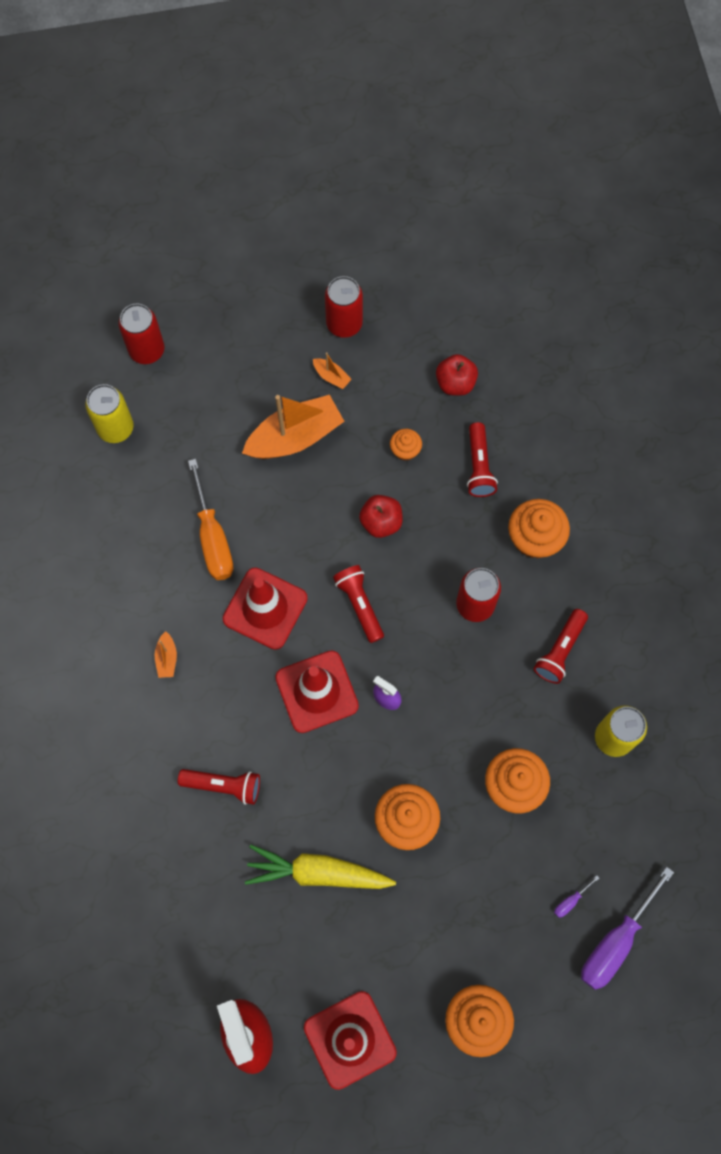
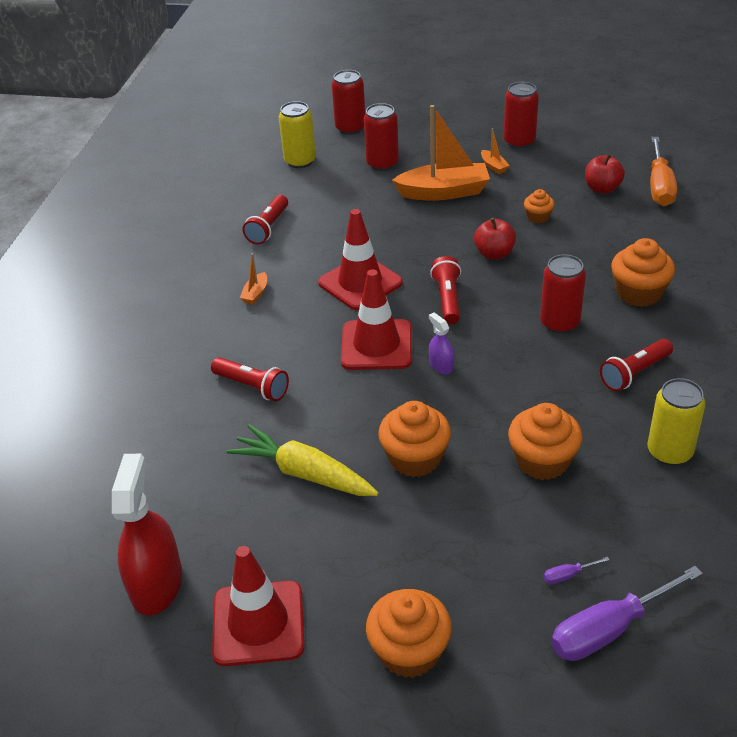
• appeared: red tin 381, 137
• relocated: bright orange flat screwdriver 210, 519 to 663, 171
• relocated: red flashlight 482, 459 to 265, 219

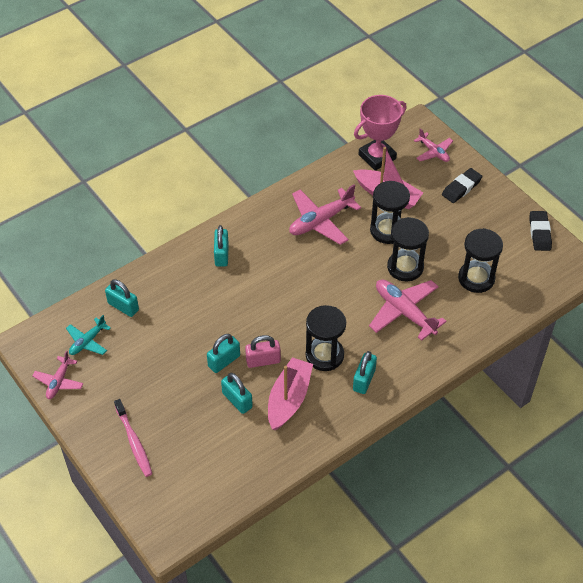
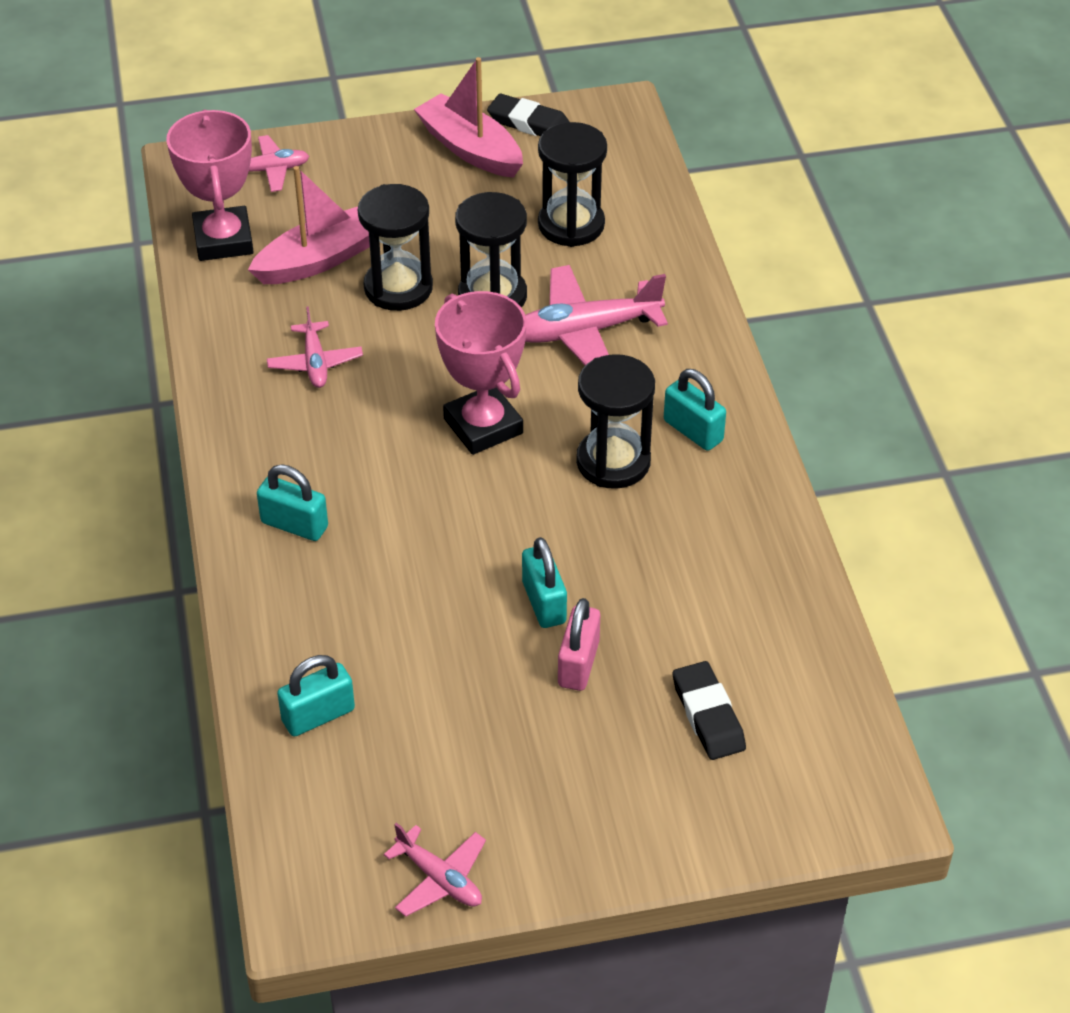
• missing: turquoise aeroplane 88, 335
• missing: rose-pink dental brush 133, 438
• missing: turquoise padlock 237, 393
• appeared: rose-pink award cup 481, 373
• relocated: rose-pink padlock 263, 351 to 579, 644
• relocated: rose-pink boat 290, 393 to 468, 117
• relocated: jet-black gum eraser 462, 185 to 709, 710
• size: rose-pink aeroplane 325, 214 = 315, 347 x0.58

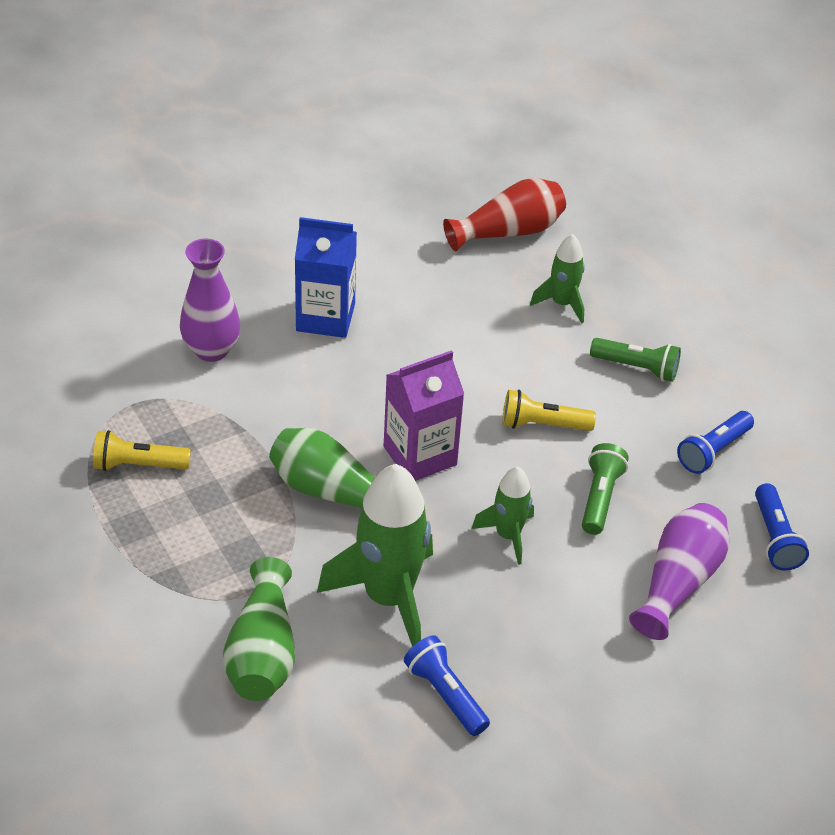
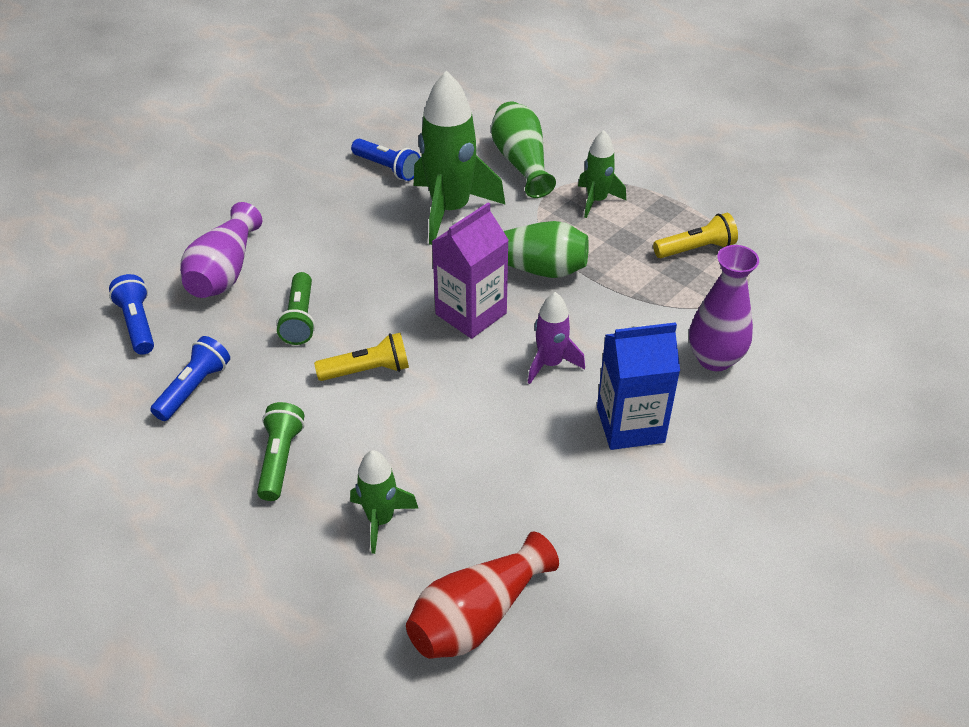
• appeared: purple rocket 556, 338
• relocated: emerald rocket 503, 515 to 602, 174
• spun: emerald flashlight 635, 360 = 280, 451 90 degrees clockwise

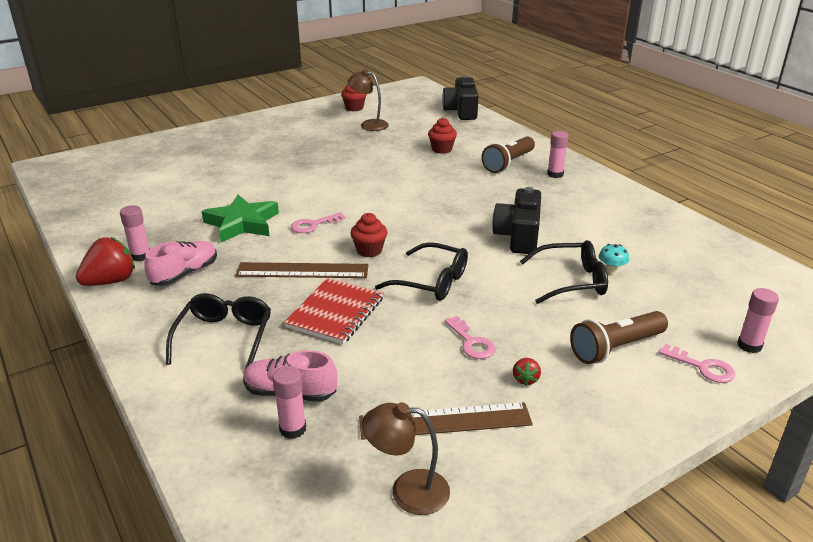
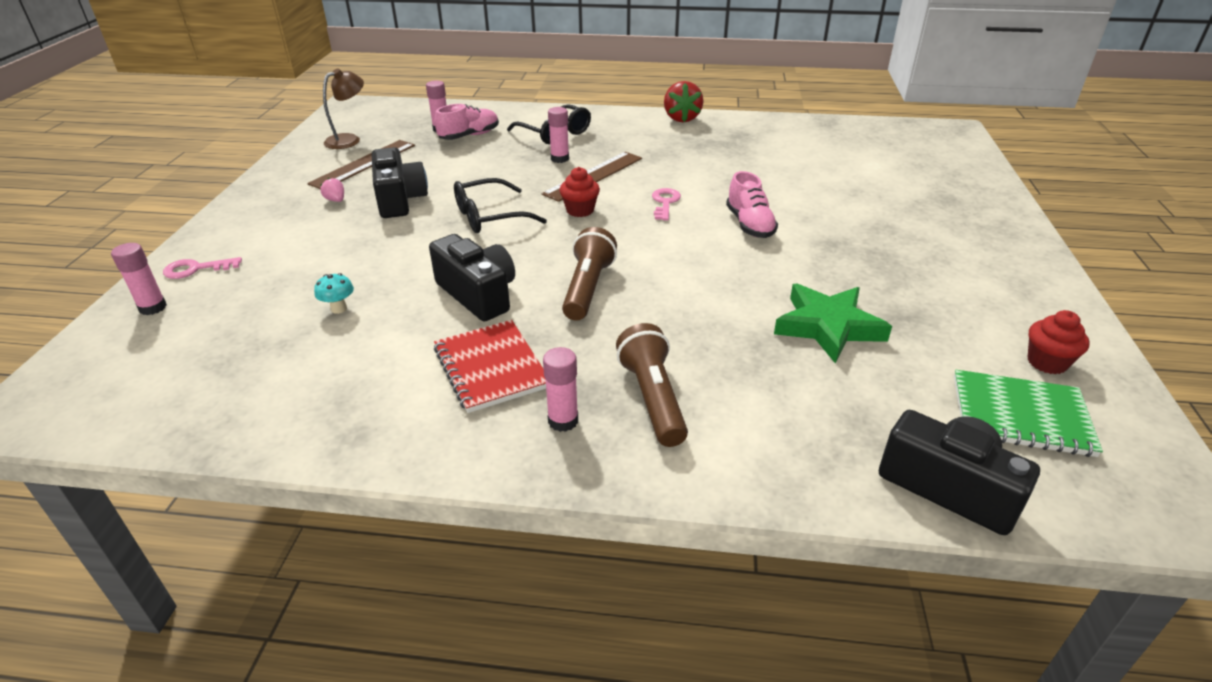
• missing: brown reading lamp 368, 100
• missing: red muffin 442, 136
• missing: jet-black spectacles 564, 272
• appeared: emerald notepad 1028, 413
• relocated: rose-pink glue stick 135, 233 to 558, 135
• relocated: rose-pink lace-up shoe 180, 263 to 752, 204
• relocated: emerald star shape 240, 218 to 833, 323
• relocated: red notepad 334, 311 to 490, 366
• relocated: brown flashlight 619, 337 to 589, 274
• exchanged: rose-pink latchkey 470, 337 to jet-black camera 400, 182
• colour: red berry 527, 372 to rose-pink berry 332, 190

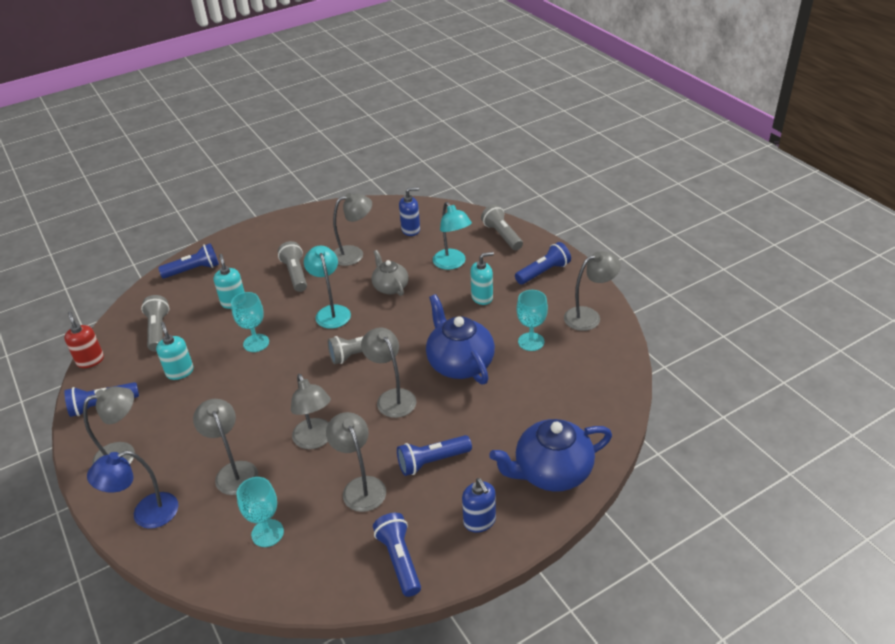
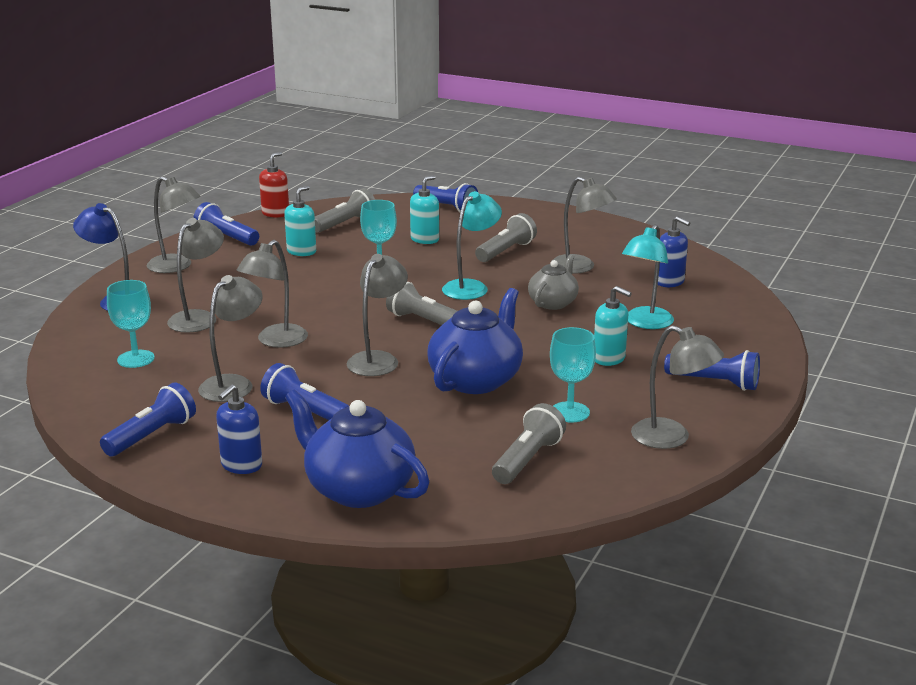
• relocated: grey flashlight 502, 227 to 529, 443

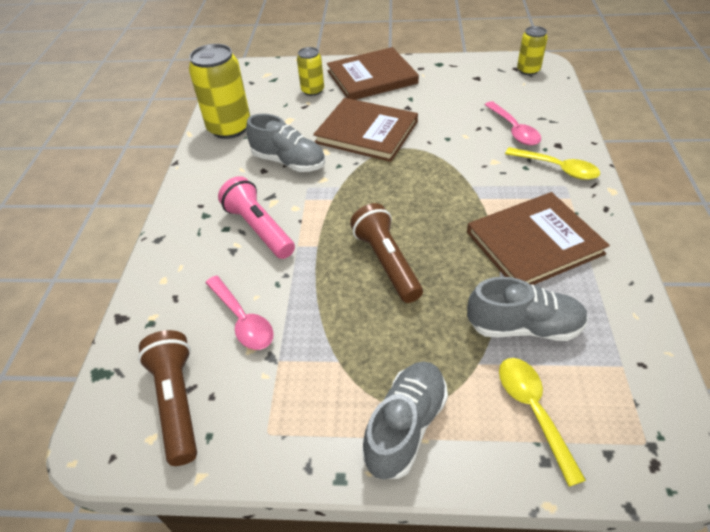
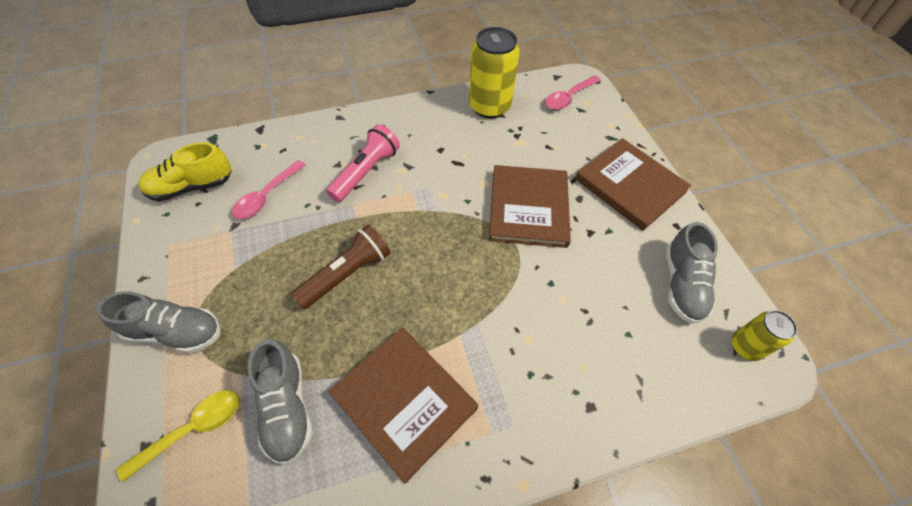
• missing: bright yellow tin 310, 71
• missing: bright yellow tablespoon 552, 163
• relocated: grey lace-up shoe 285, 143 to 692, 273
• relocated: rose-pink tablespoon 513, 123 to 573, 92
• exchanged: brown flashlight 167, 398 to bright yellow lace-up shoe 185, 172

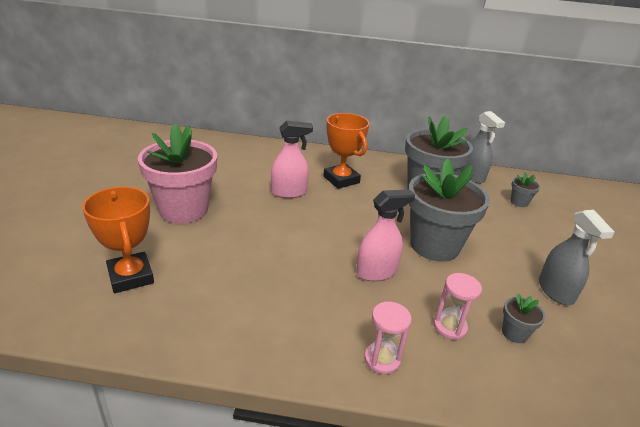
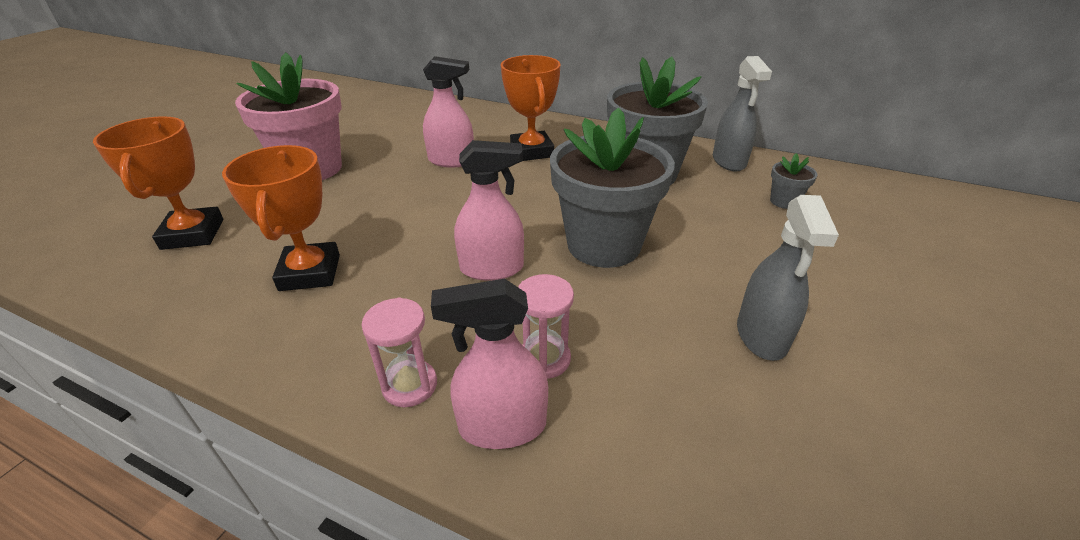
• missing: grey potted plant 523, 318
• appeared: bright orange award cup 281, 218
• appeared: rose-pink sprayer 489, 364

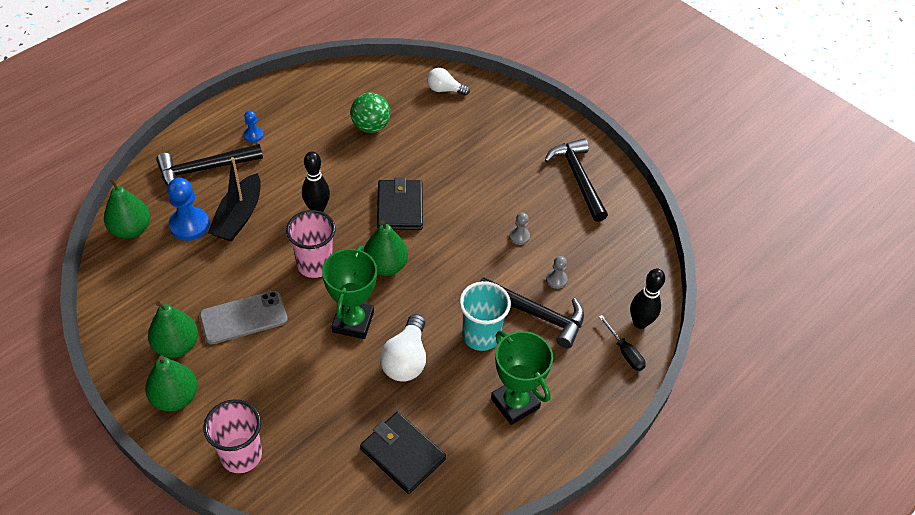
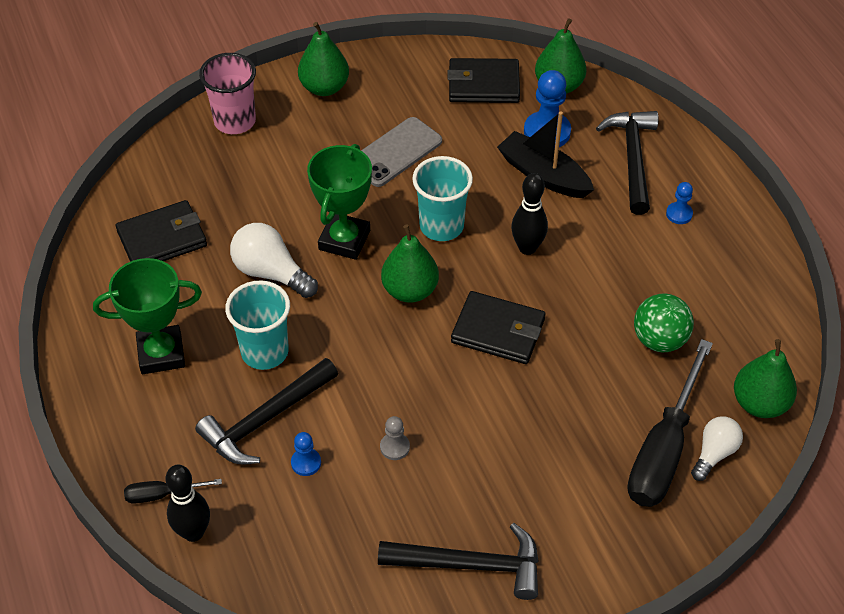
• appeared: jet-black card wallet 483, 80
• appeared: jet-black flat screwdriver 670, 423
• relocated: emerald pear fruit 173, 329 to 765, 378
• colour: rose-pink beaker 311, 244 to turquoise beaker 442, 198
• colour: grey pawn 557, 272 to royal blue pawn 306, 454
• spun: grey mobile phone 243, 317 = 401, 152 45 degrees clockwise
• spun: emerald award cup 349, 292 = 339, 202 75 degrees clockwise

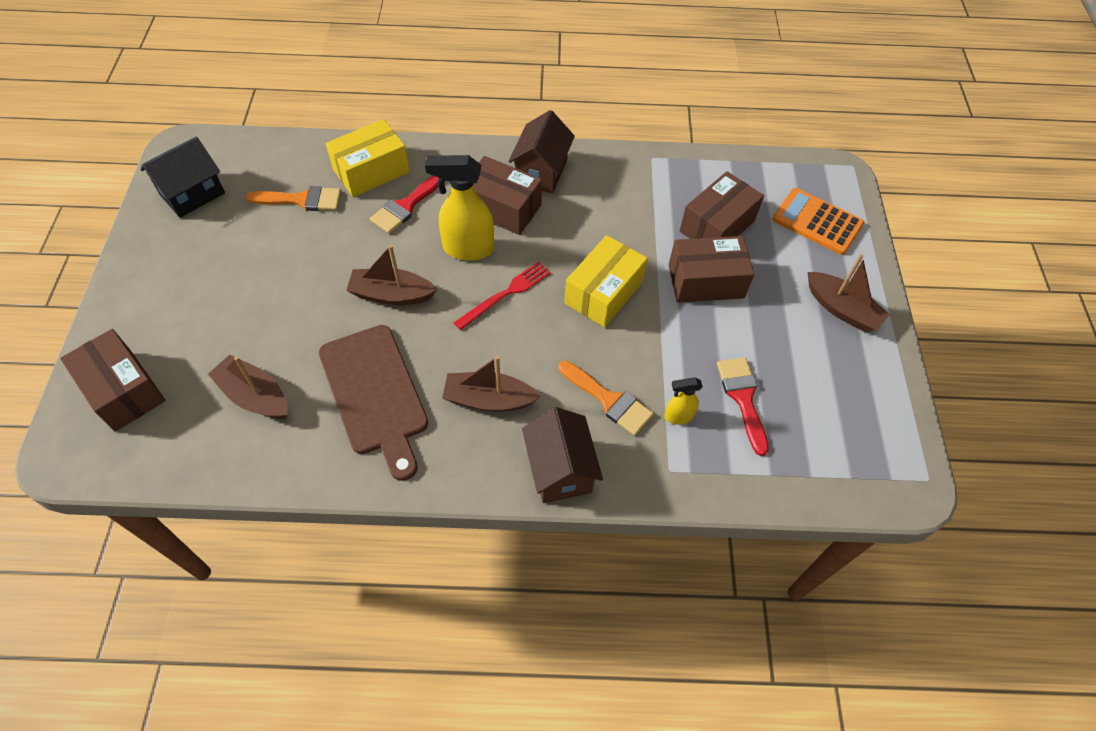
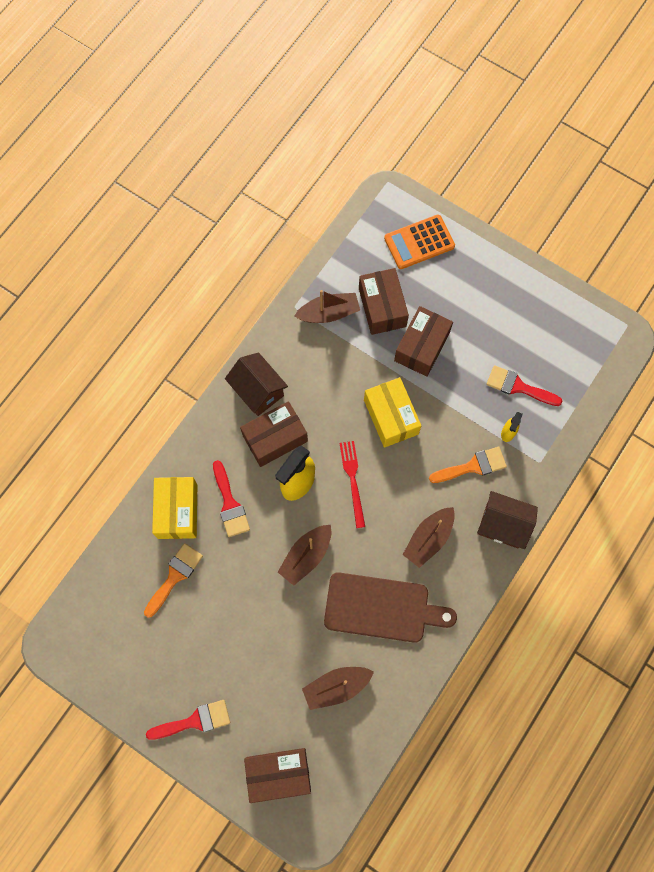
• missing: jet-black house 182, 177
• appeared: red paintbrush 188, 720
• relocated: brown boat 849, 293 to 327, 306

